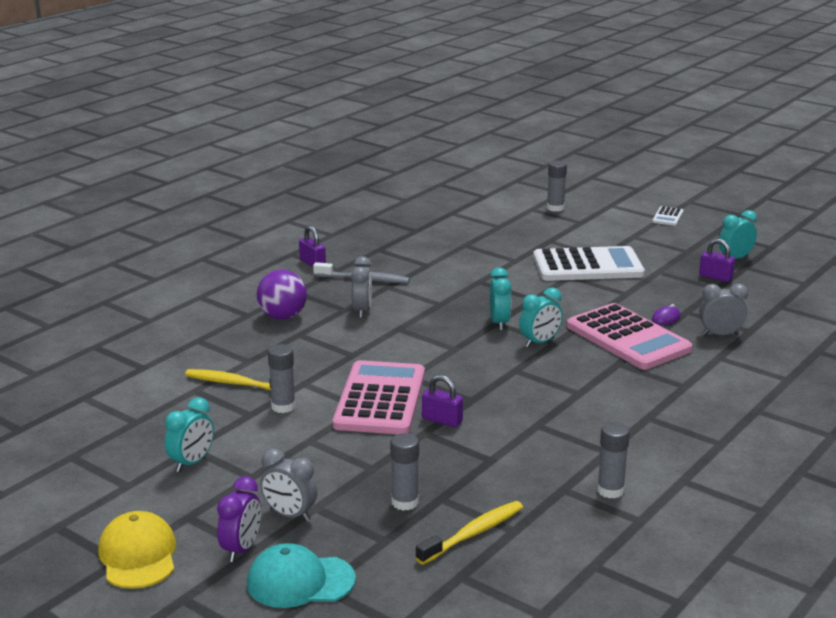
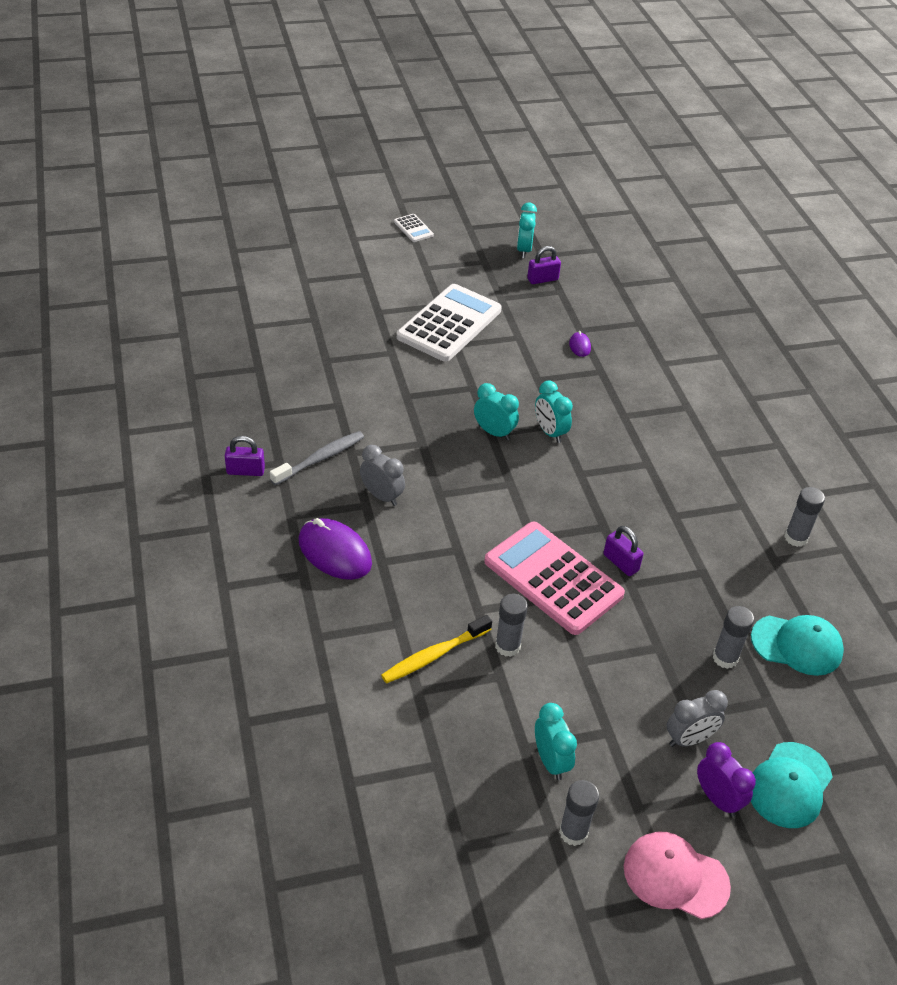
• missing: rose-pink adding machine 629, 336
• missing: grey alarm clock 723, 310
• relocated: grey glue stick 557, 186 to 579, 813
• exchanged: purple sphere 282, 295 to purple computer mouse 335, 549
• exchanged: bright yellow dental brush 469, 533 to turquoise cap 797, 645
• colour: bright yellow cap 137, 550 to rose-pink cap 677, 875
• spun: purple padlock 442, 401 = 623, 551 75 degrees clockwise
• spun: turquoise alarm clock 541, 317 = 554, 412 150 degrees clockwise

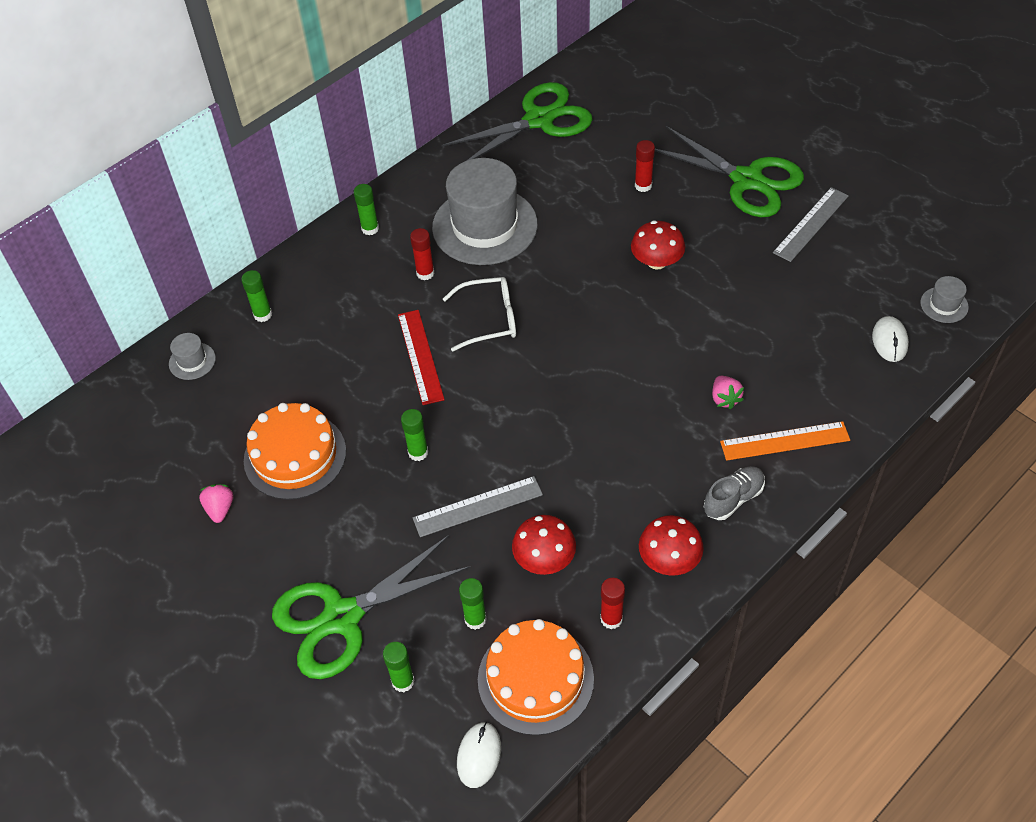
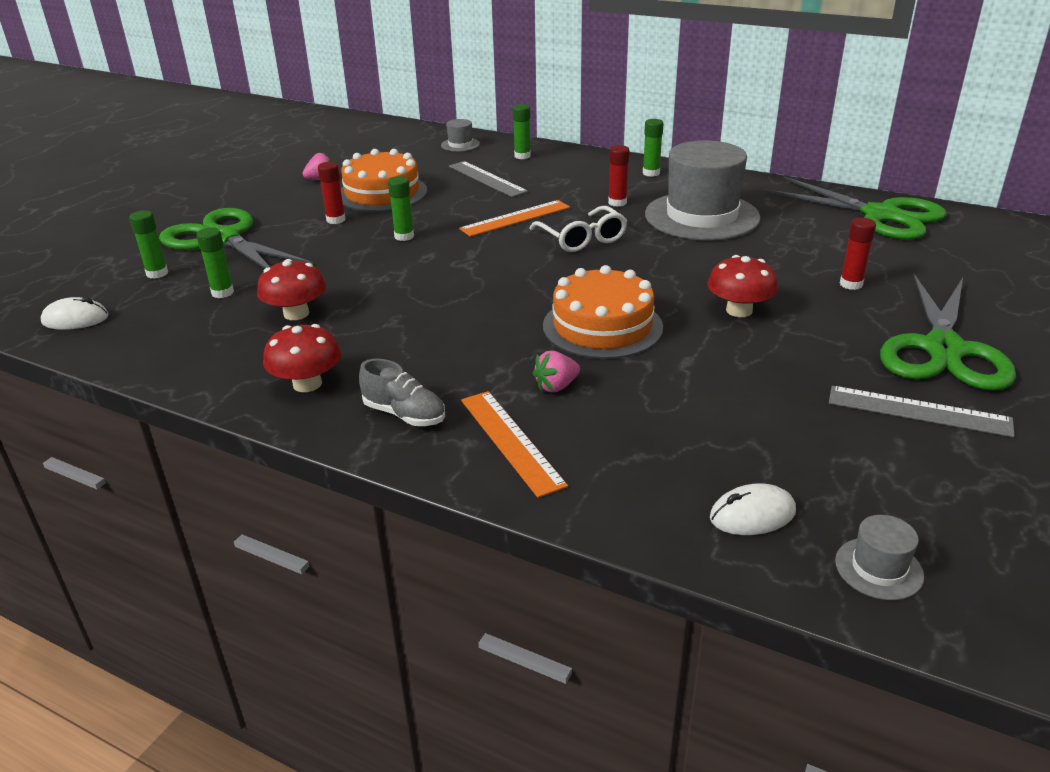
• relocated: grey ruler 478, 506 to 488, 179
• relocated: bright orange gateau 536, 677 to 603, 312
• relocated: red glue stick 612, 603 to 331, 193
• colour: red ruler 421, 357 to bright orange ruler 514, 218

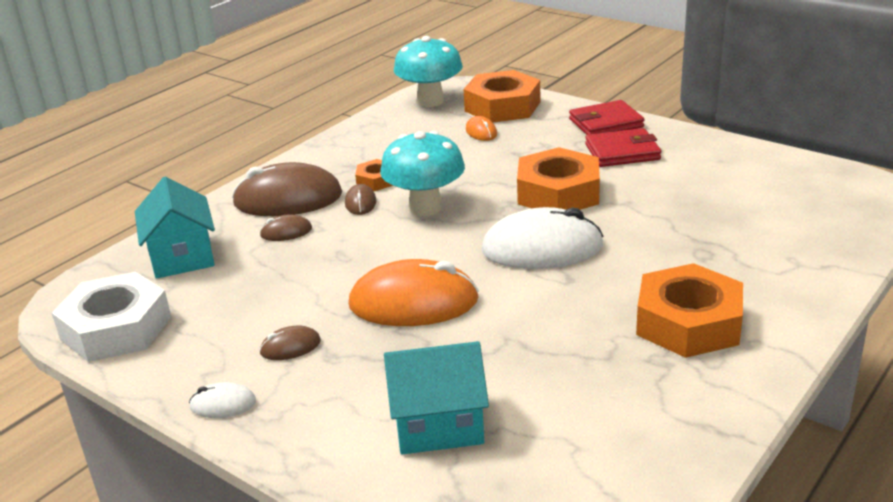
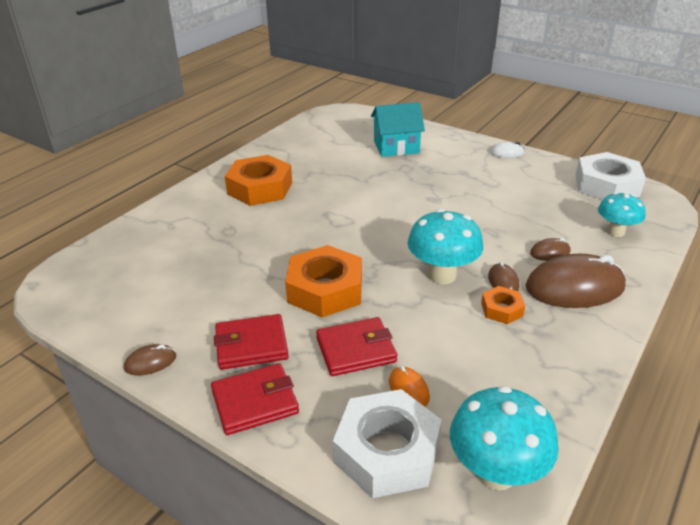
• missing: bright orange computer mouse 413, 292
• missing: white computer mouse 542, 238
• appeared: red card wallet 356, 346
• relocated: brown computer mouse 290, 343 to 150, 360
• exchanged: turquoise house 175, 228 to turquoise fungus 622, 214
• colour: bright orange nut 502, 96 to white nut 387, 443

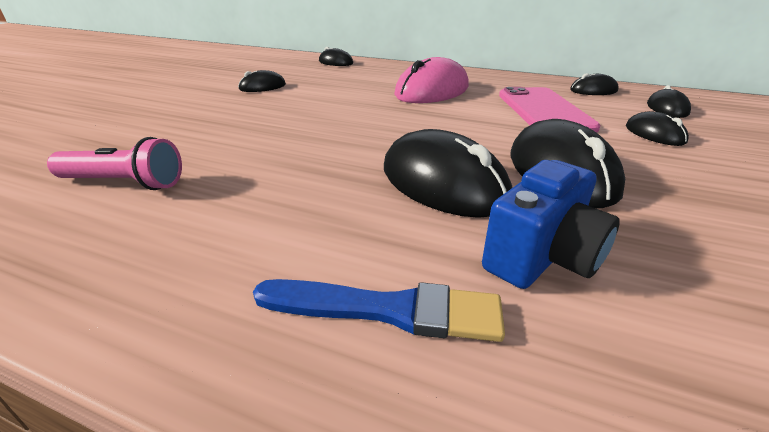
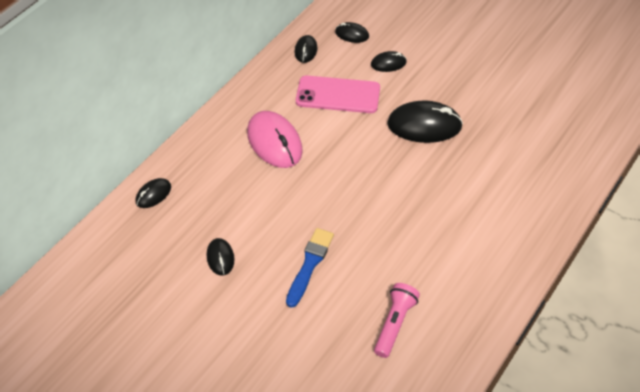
• missing: jet-black computer mouse 448, 173
• missing: royal blue camera 551, 224
• relocated: royal blue paintbrush 379, 310 to 310, 268

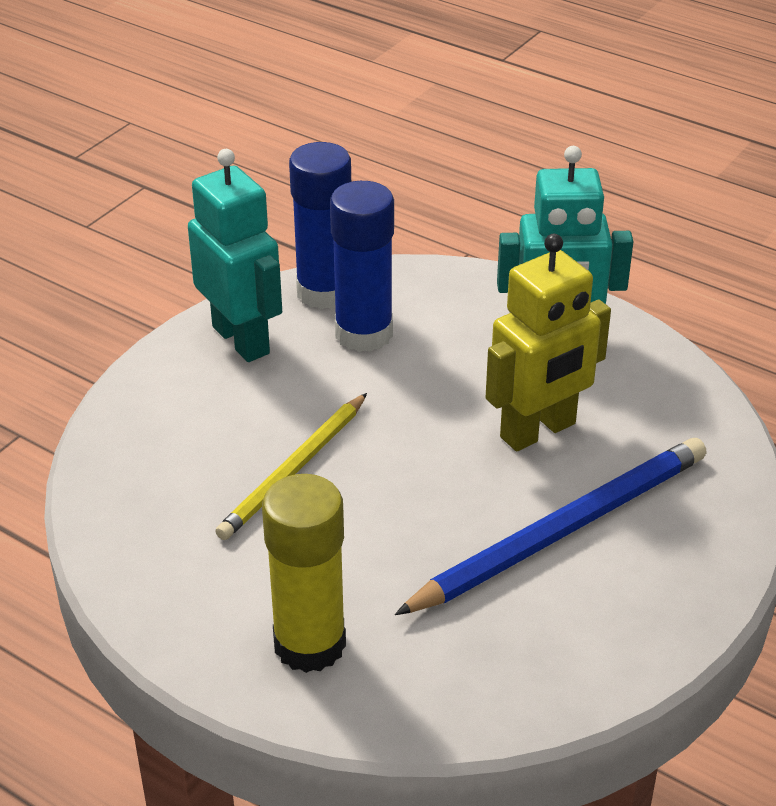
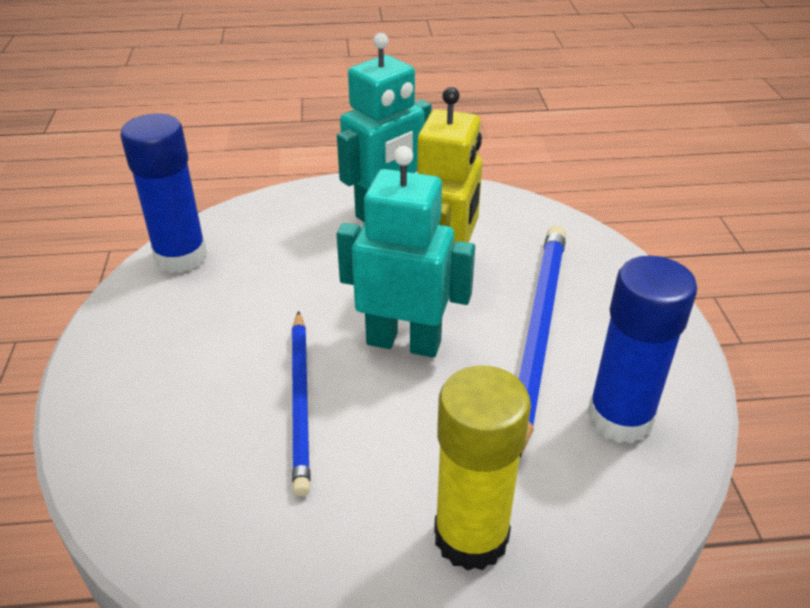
• relocated: turquoise toy robot 235, 255 to 406, 252
• relocated: royal blue glue stick 362, 266 to 642, 350
• colour: bright yellow lead pencil 291, 466 to royal blue lead pencil 301, 403

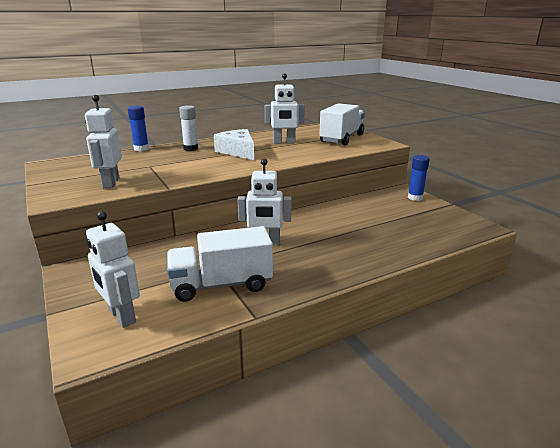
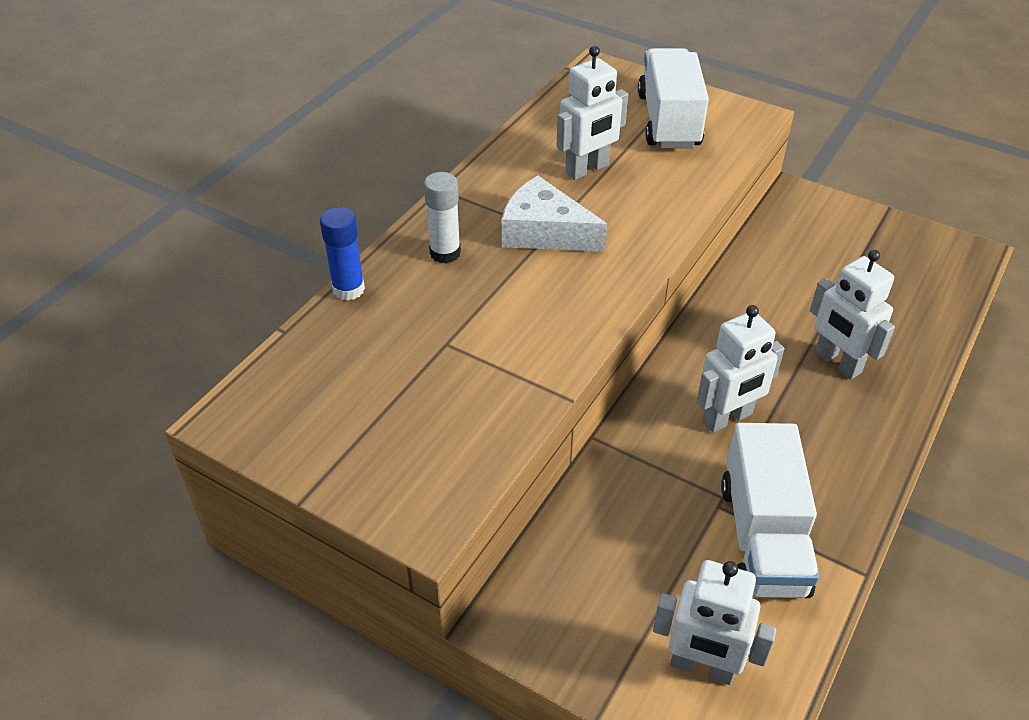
• missing: royal blue glue stick 419, 178
• relocated: white toy robot 103, 141 to 852, 315
• spun: white toy truck 220, 264 = 770, 510 45 degrees counterclockwise

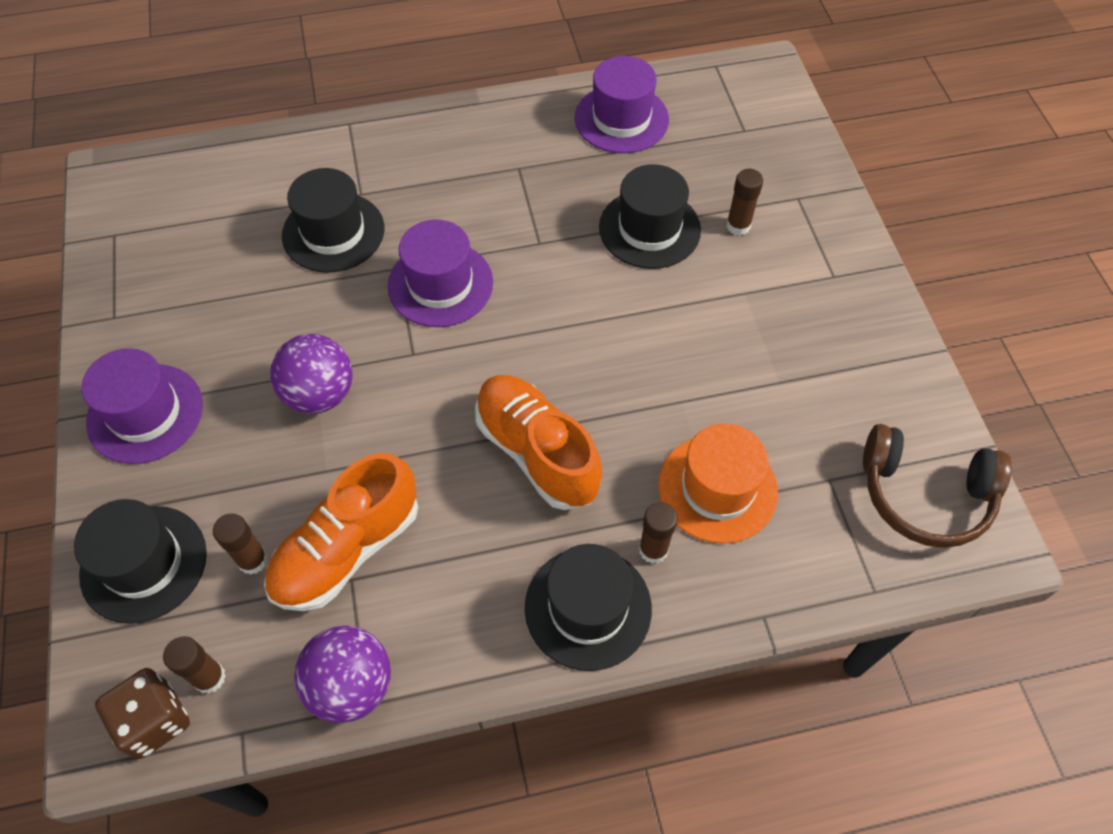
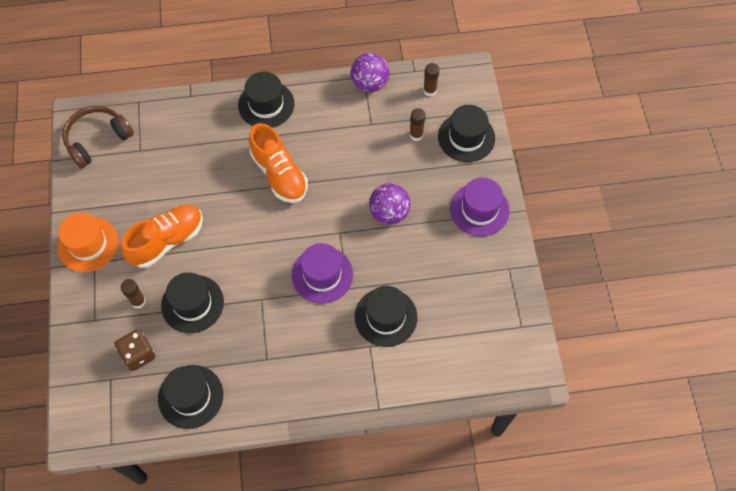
• missing: brown glue stick 658, 533
• relocated: brown dice 142, 713 to 135, 350
• relocated: bright orange lace-up shoe 341, 532 to 162, 236
• relocated: bright orange top hat 718, 483 to 88, 242
• colour: purple top hat 622, 104 to jet-black top hat 190, 397
• spun: brown headphones 937, 486 = 98, 137 60 degrees counterclockwise

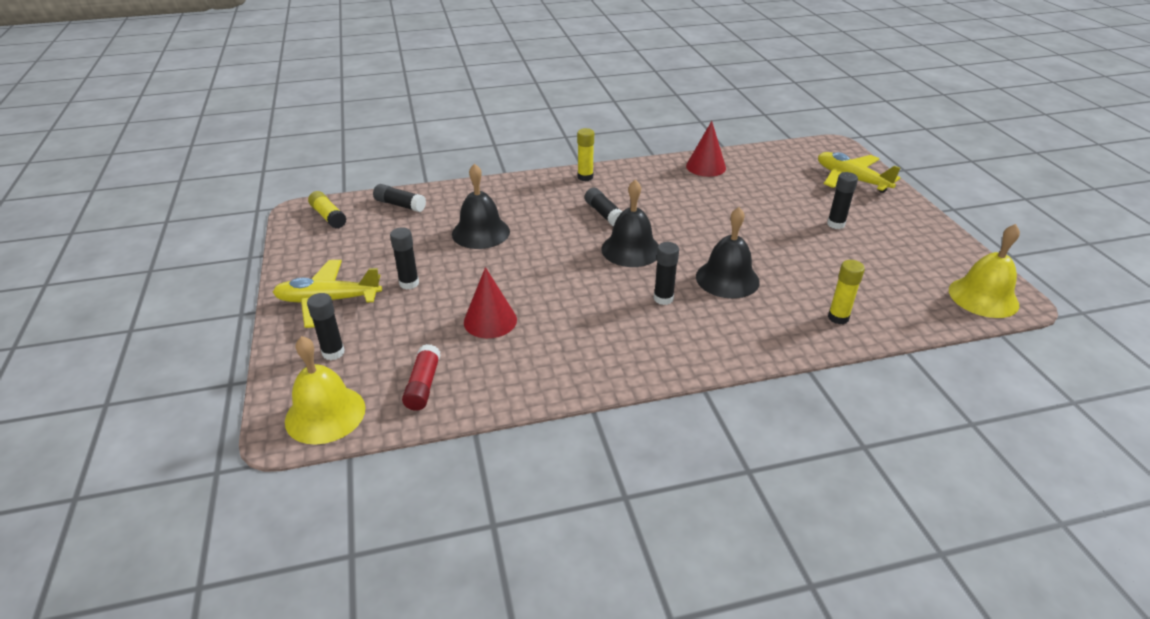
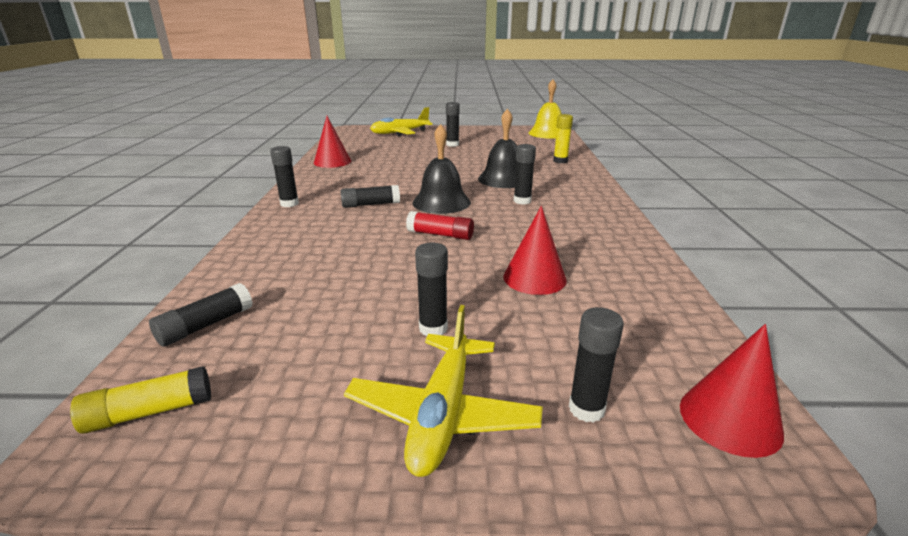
• missing: jet-black bell 481, 206
• relocated: red glue stick 421, 377 to 440, 225
• exchanged: bright yellow bell 325, 390 to red solid cone 732, 391
• colour: bright yellow glue stick 585, 154 to jet-black glue stick 284, 176

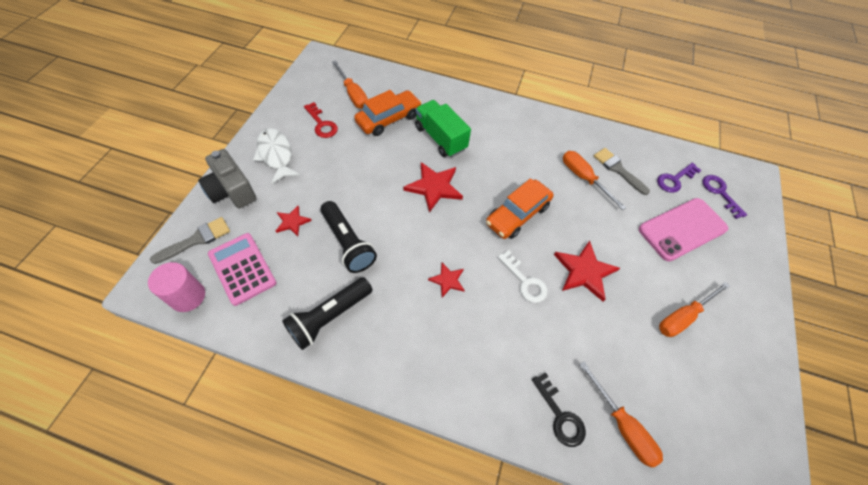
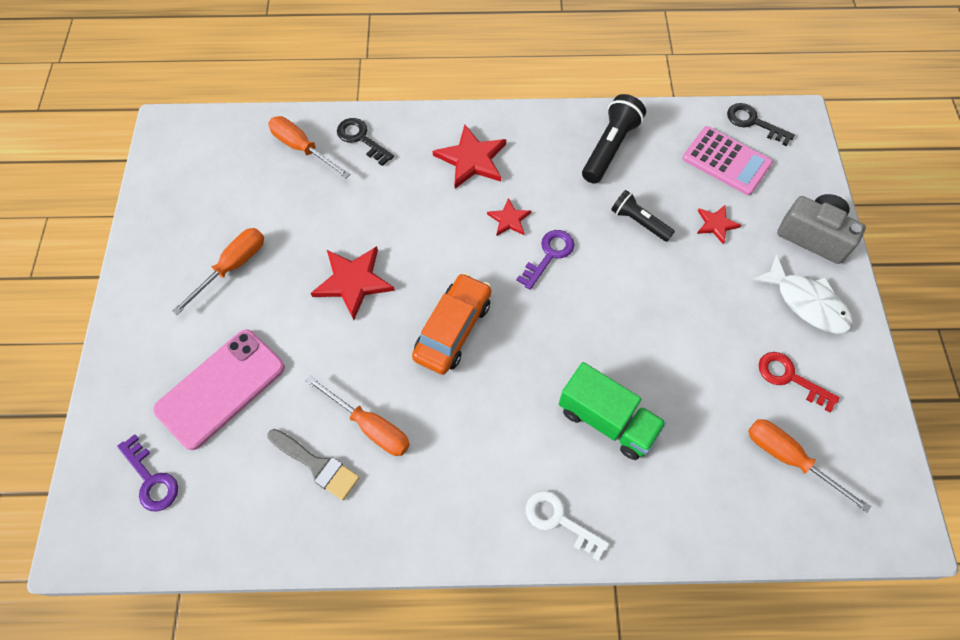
• missing: grey paintbrush 190, 240
• missing: bright orange toy car 388, 113
• relocated: red star shape 433, 187 to 469, 156
• relocated: white latchkey 523, 276 to 567, 525
• relocated: purple latchkey 679, 178 to 545, 260
• exchanged: rose-pink cylinder shape 176, 287 to jet-black latchkey 761, 124
• size: jet-black flashlight 348, 237 = 643, 216 x0.66

